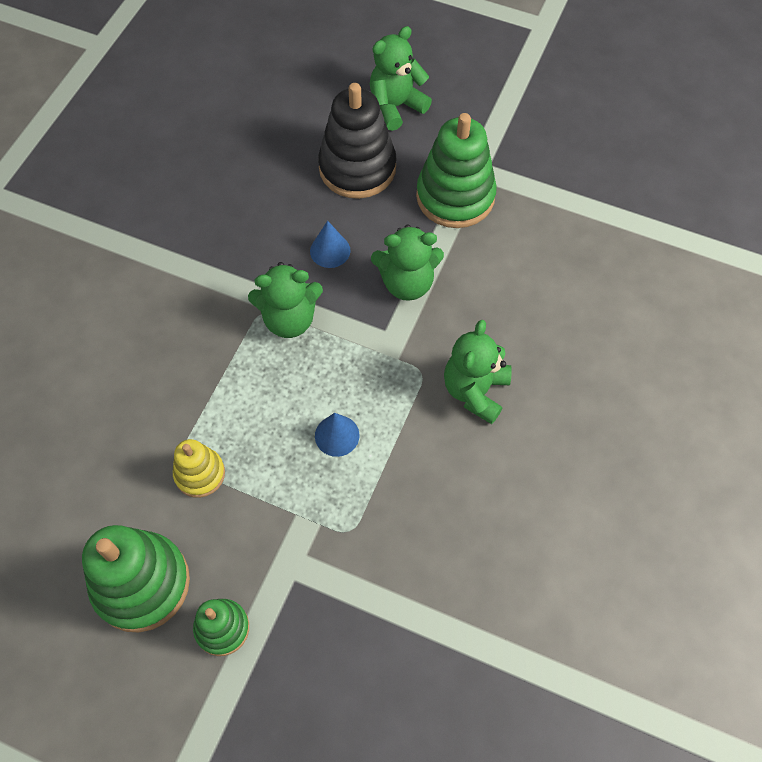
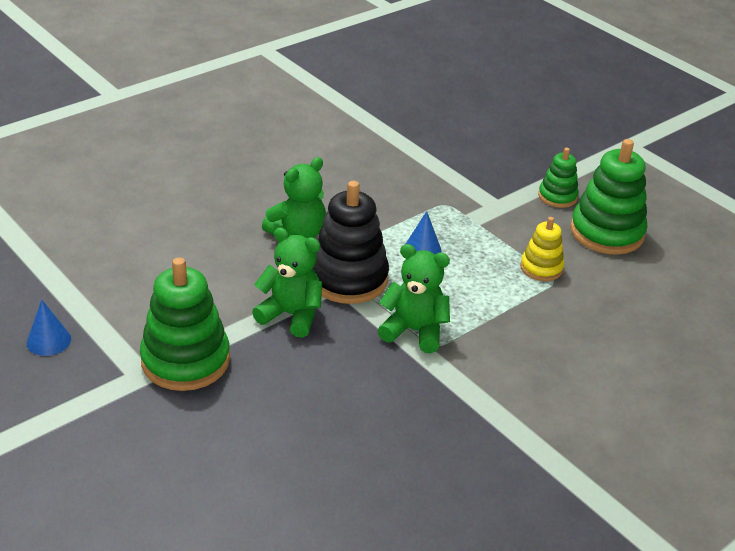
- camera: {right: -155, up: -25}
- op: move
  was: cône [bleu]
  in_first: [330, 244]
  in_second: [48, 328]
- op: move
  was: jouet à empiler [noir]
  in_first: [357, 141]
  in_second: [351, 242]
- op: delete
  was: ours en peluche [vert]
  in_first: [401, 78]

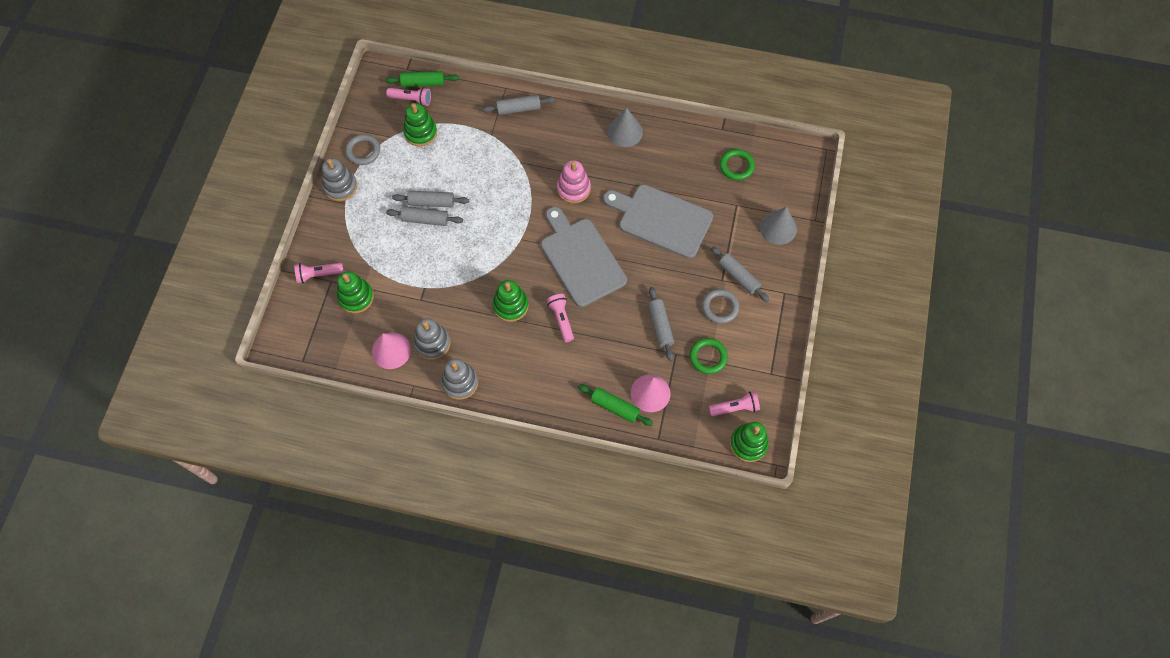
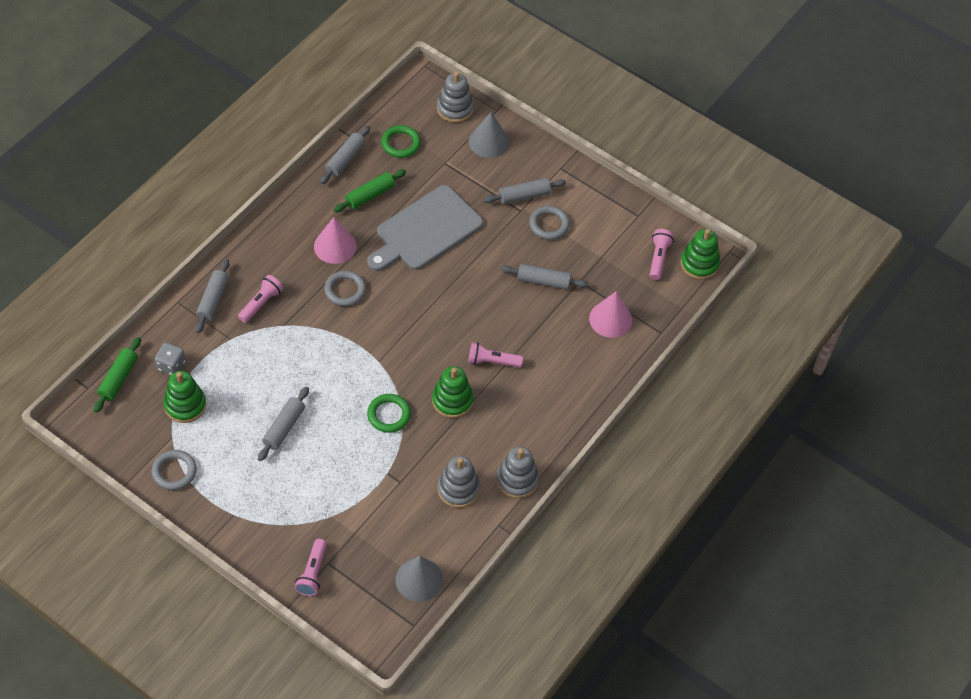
- camera: {right: -70, up: -10}
- op: move
  was: jouet à empiler [gris]
  in_first: [339, 179]
  in_second: [455, 97]
- op: delete
  was: jouet à empiler [vert]
  in_first: [355, 292]
- op: move
  was: cône [rose]
  in_first: [391, 351]
  in_second: [335, 240]
- op: move
  was: lampe de poche [rose]
  in_first: [408, 96]
  in_second: [260, 299]
- op: move
  was: rouleau à pâtisserie [gris]
  in_first: [424, 216]
  in_second: [345, 155]
- op: delete
  was: planche à découper [gris]
  in_first: [584, 257]
- op: replace
  was: jouet à empiler [rose]
  now: anneau [gris]
  in_first: [574, 182]
  in_second: [345, 288]
- op: move
  was: rouleau à pâtisserie [vert]
  in_first: [615, 405]
  in_second: [370, 190]
- op: move
  was: cône [gris]
  in_first: [625, 127]
  in_second: [419, 579]
- op: move
  was: anneau [vert]
  in_first: [709, 356]
  in_second: [389, 413]
- op: insert
  now: dé [gris]
  in_second: [170, 358]

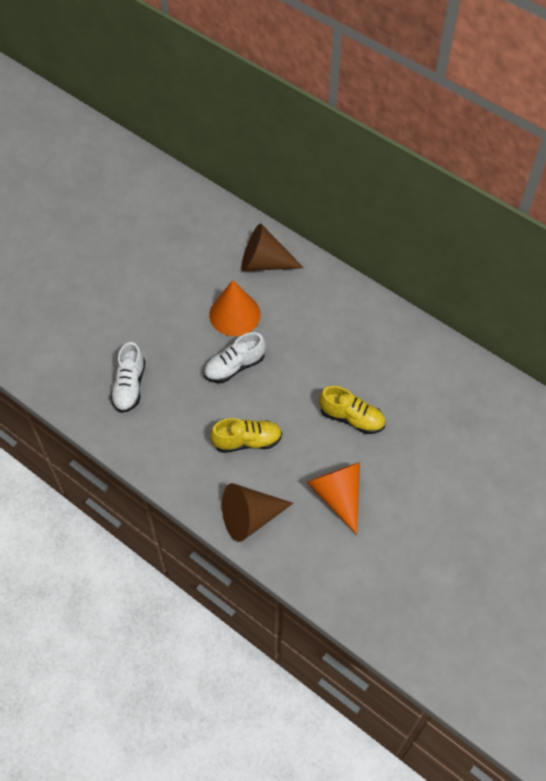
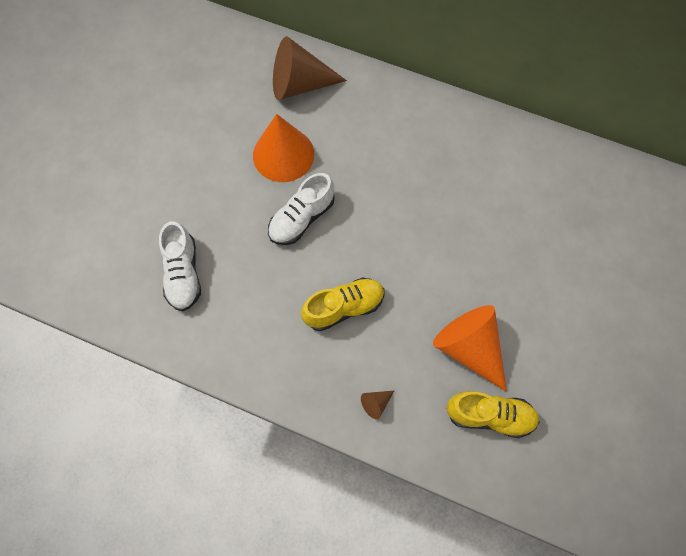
- camera: {right: -15, up: 10}
- op: resize
  was: cône [marron]
  in_first: [257, 512]
  in_second: [378, 404]
  ratio: 0.41
- op: move
  was: chaussure [jaune]
  in_first: [352, 410]
  in_second: [493, 414]

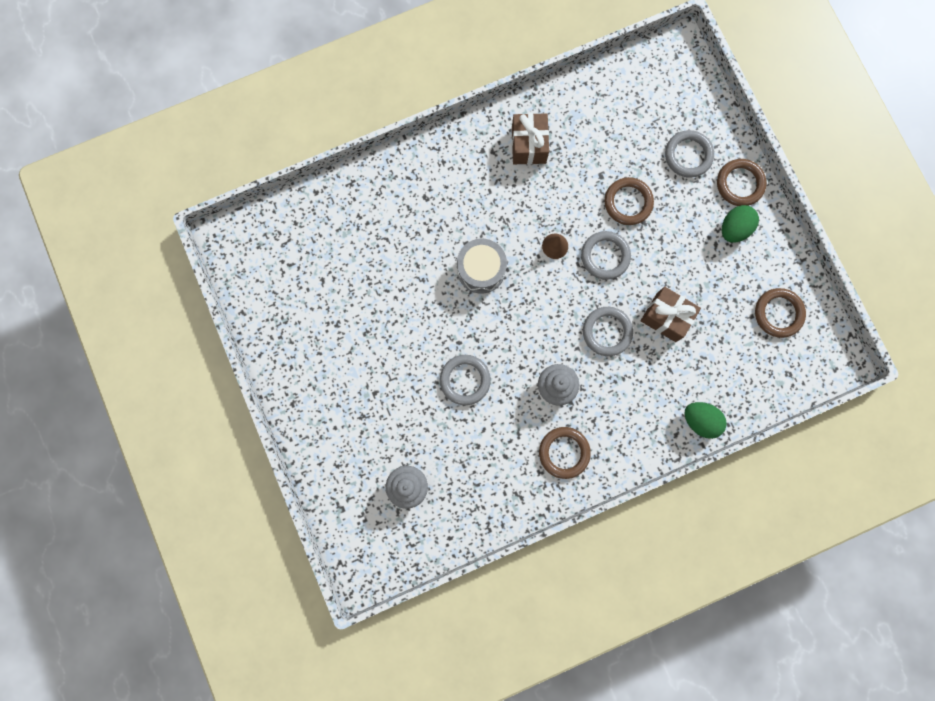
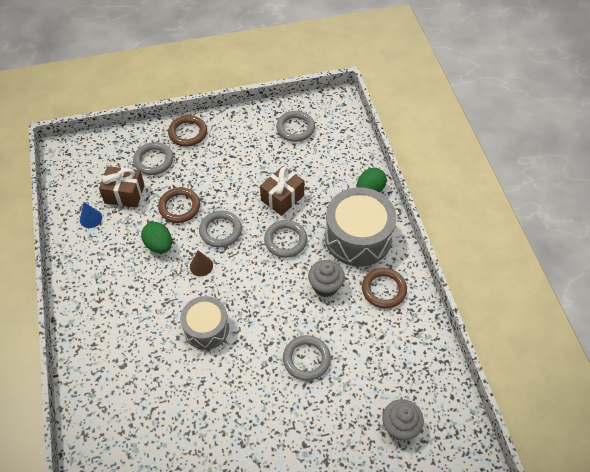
- camera: {right: -80, up: -25}
- op: move
  was: cadeau [marron]
  in_first: [530, 139]
  in_second: [122, 187]
- op: move
  was: œuf [vert]
  in_first: [740, 224]
  in_second: [156, 237]
- op: recolor
  was: anneau [marron]
  now: anneau [gris]
  in_first: [780, 313]
  in_second: [295, 126]
- op: insert
  now: cône [bleu]
  in_second: [91, 215]
- op: insert
  now: tambour [gris]
  in_second: [360, 227]

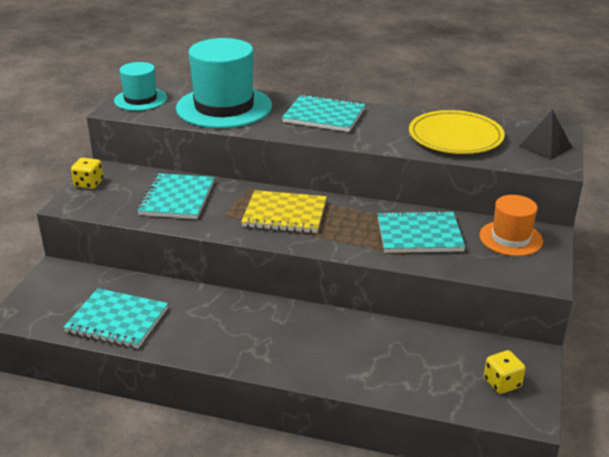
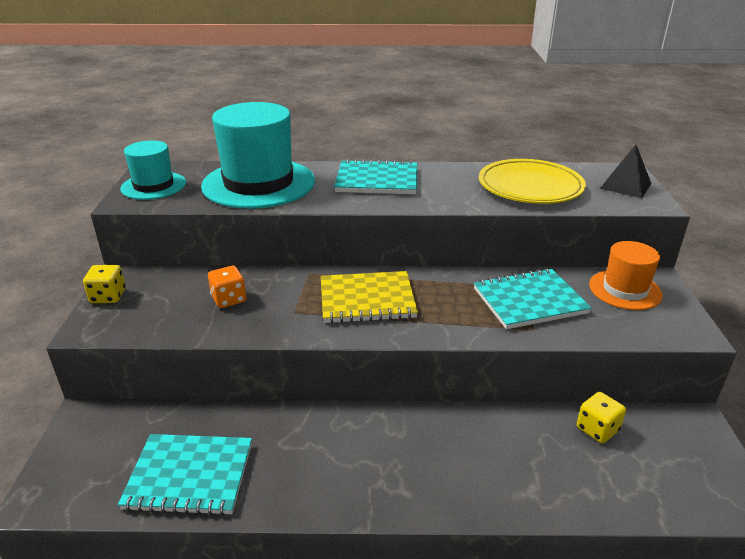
- camera: {right: -15, up: 0}
- op: replace
  was: carnet [turquoise]
  now: dé [orange]
  in_first: [175, 196]
  in_second: [227, 287]
- op: move
  was: dé [jaune]
  in_first: [505, 372]
  in_second: [601, 417]

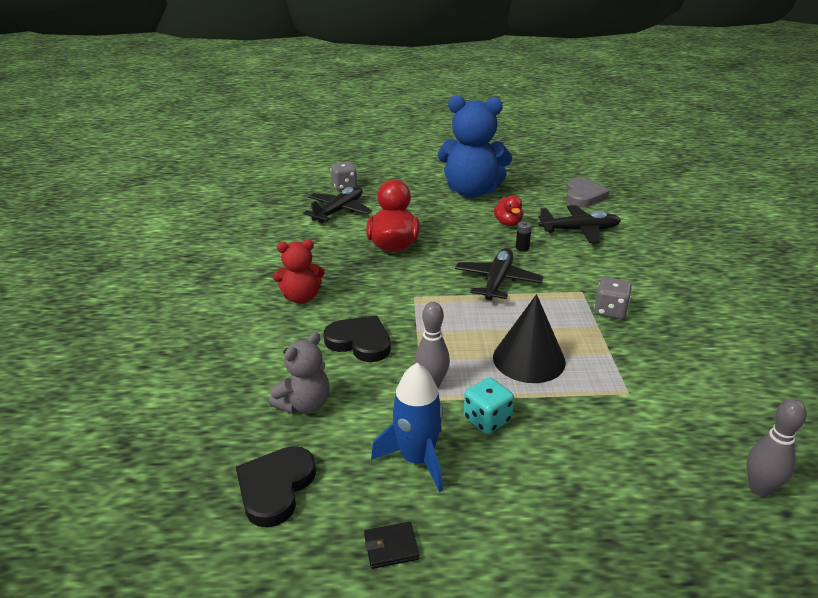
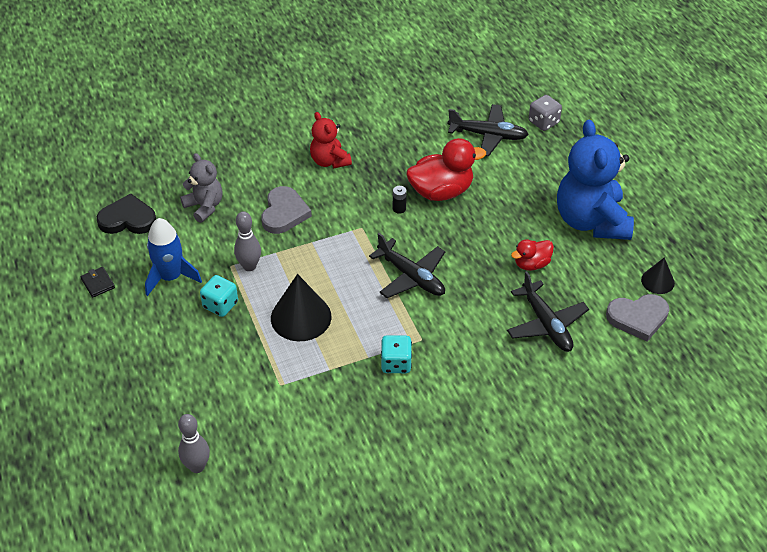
- camera: {right: 70, up: 15}
- op: rotate
  was: ours en peluche [gris]
  in_first: [299, 373]
  in_second: [201, 188]
  clockwise: -150
- op: recolor
  was: cœur [noir]
  now: cœur [gris]
  in_first: [357, 339]
  in_second: [286, 210]
- op: rotate
  was: avion [noir]
  in_first: [499, 274]
  in_second: [407, 265]
  clockwise: 45
- op: move
  was: pile [noir]
  in_first: [524, 236]
  in_second: [400, 200]
- op: recolor
  was: dé [gris]
  now: dé [turquoise]
  in_first: [613, 298]
  in_second: [396, 354]
- op: insert
  now: cône [noir]
  in_second: [658, 275]

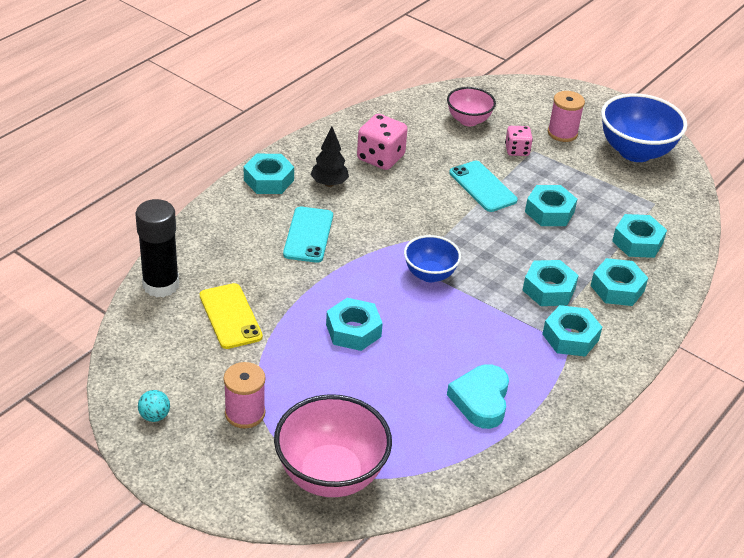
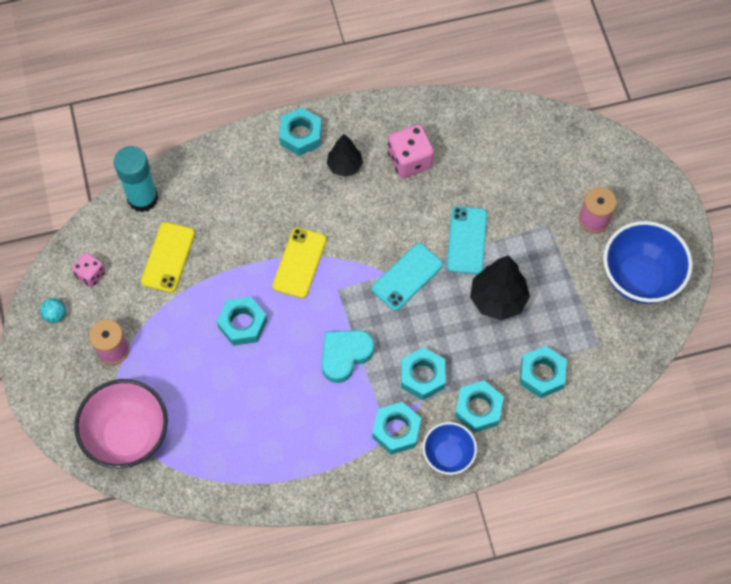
- camera: {right: 40, up: 25}
- op: recolor
  was: bâton de colle [noir]
  now: bâton de colle [turquoise]
  in_first: [157, 248]
  in_second: [136, 179]
- op: move
  was: téléphone [turquoise]
  in_first: [308, 235]
  in_second: [407, 277]
- op: move
  was: bol [bleu]
  in_first: [432, 258]
  in_second: [450, 448]
- op: delete
  was: bol [rose]
  in_first: [471, 106]
- op: move
  was: cœur [turquoise]
  in_first: [478, 396]
  in_second: [348, 356]
- op: move
  was: dé [rose]
  in_first: [519, 141]
  in_second: [88, 269]
- op: replace
  was: écrou [turquoise]
  now: arbre [noir]
  in_first: [551, 205]
  in_second: [500, 288]
- op: insert
  now: téléphone [jaune]
  in_second: [299, 262]

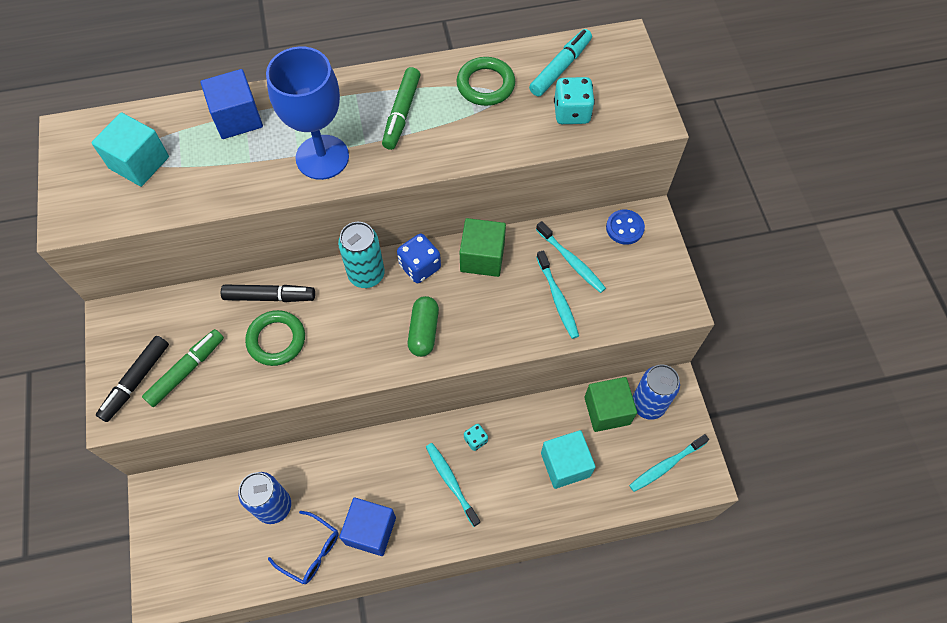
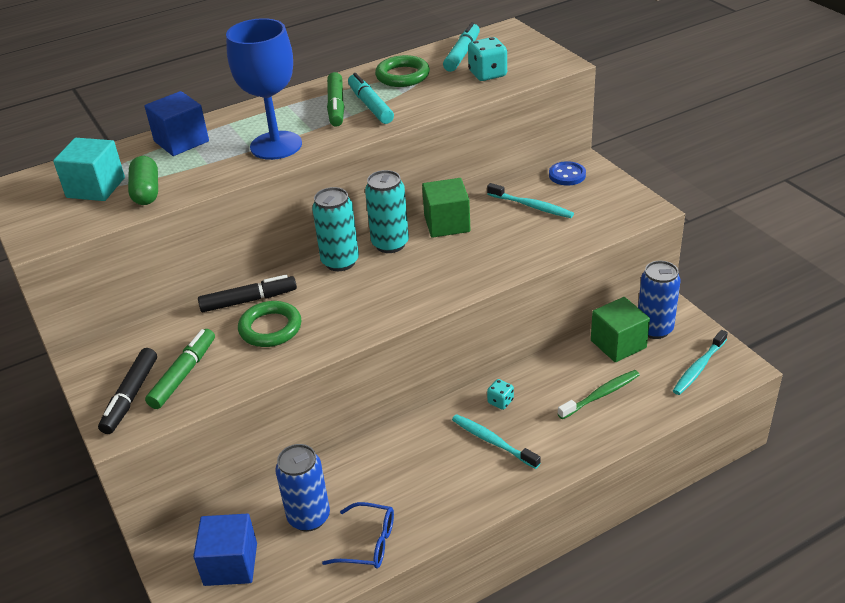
- camera: {right: -15, up: -25}
- op: move
  was: cube [bleu]
  in_first: [367, 526]
  in_second: [225, 550]
- op: replace
  was: dé [bleu]
  now: canette [turquoise]
  in_first: [419, 258]
  in_second: [387, 211]
- op: move
  was: gélule [vert]
  in_first: [423, 326]
  in_second: [143, 180]
- op: delete
  was: brosse à dents [turquoise]
  in_first: [557, 294]
- op: replace
  was: cube [turquoise]
  now: brosse à dents [vert]
  in_first: [568, 459]
  in_second: [599, 394]
- op: insert
  now: feutre [turquoise]
  in_second: [371, 98]

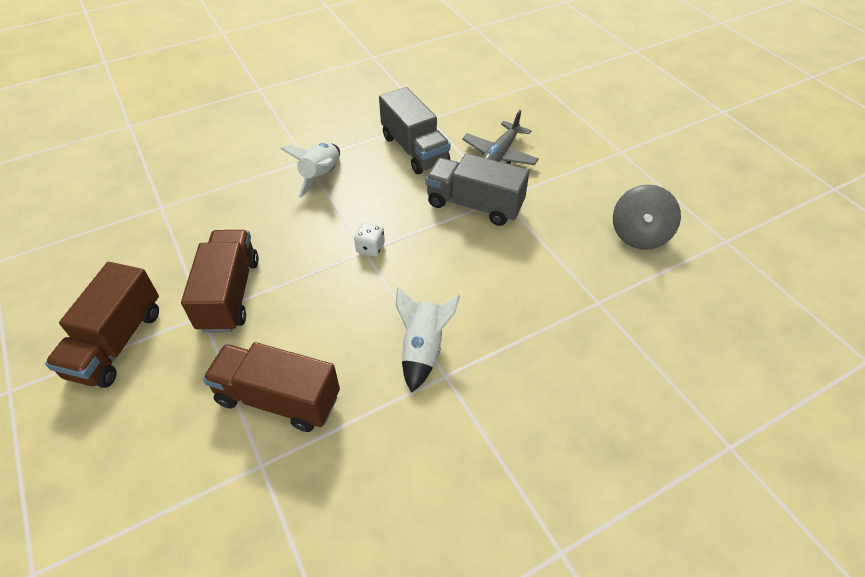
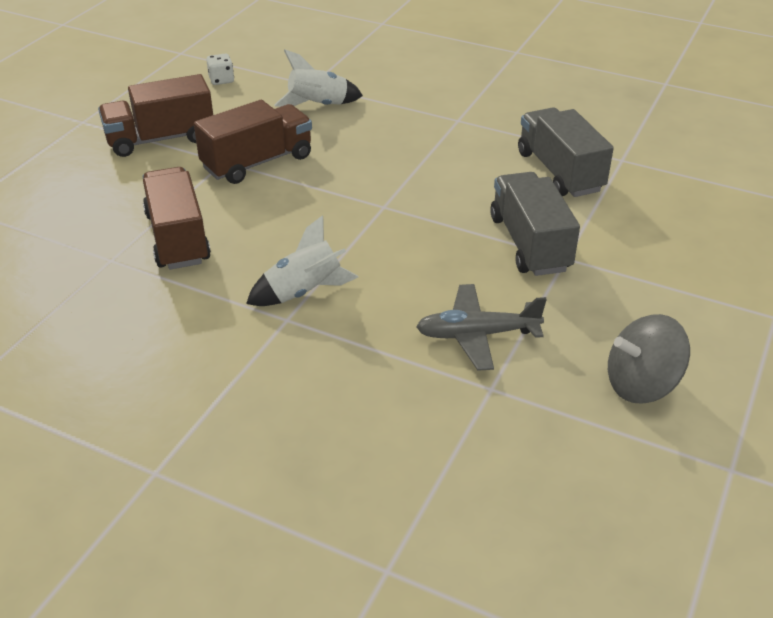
- camera: {right: 55, up: -10}
- op: move
  was: fusée [blanc]
  in_first: [310, 170]
  in_second: [318, 78]
- op: move
  was: dé [blanc]
  in_first: [369, 239]
  in_second: [220, 69]
- op: rotate
  was: camion [gris]
  in_first: [414, 130]
  in_second: [566, 152]
  clockwise: 135
- op: move
  was: avion [gris]
  in_first: [500, 137]
  in_second: [481, 327]

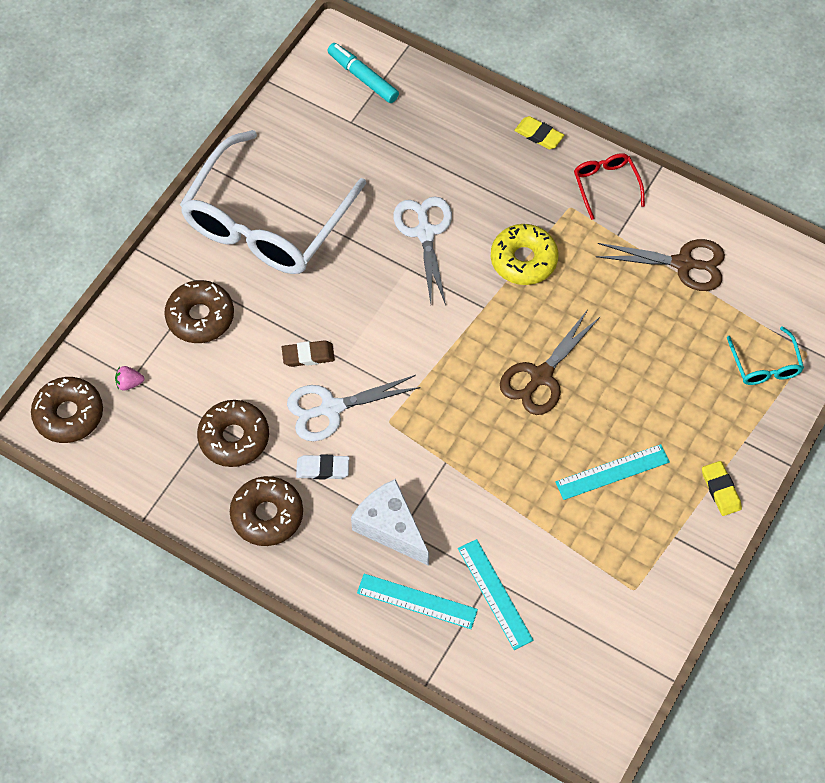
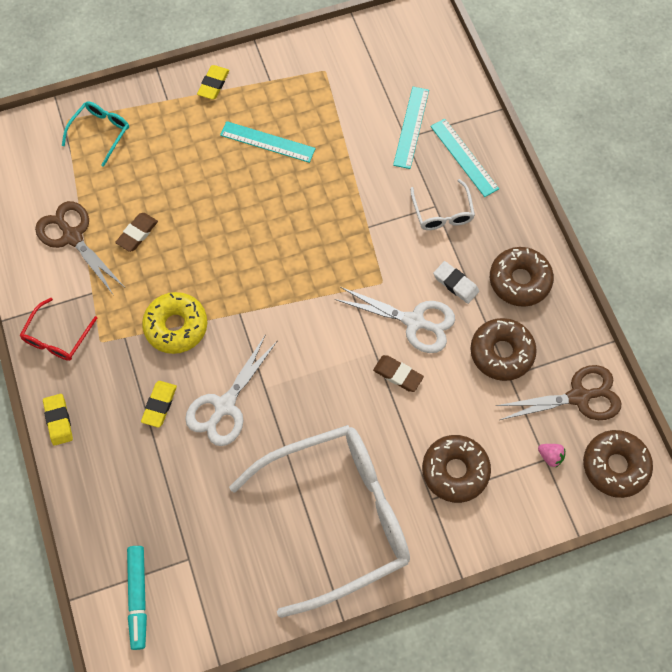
- camera: {right: -140, up: 5}
- op: replace
  was: fromage [blanc]
  now: lunettes [blanc]
  in_first: [390, 522]
  in_second: [442, 204]
- op: move
  was: ciseaux [marron]
  in_first: [550, 362]
  in_second: [558, 392]
- op: insert
  now: gomme [marron]
  in_second: [136, 232]
- op: insert
  now: gomme [jaune]
  in_second: [159, 404]

